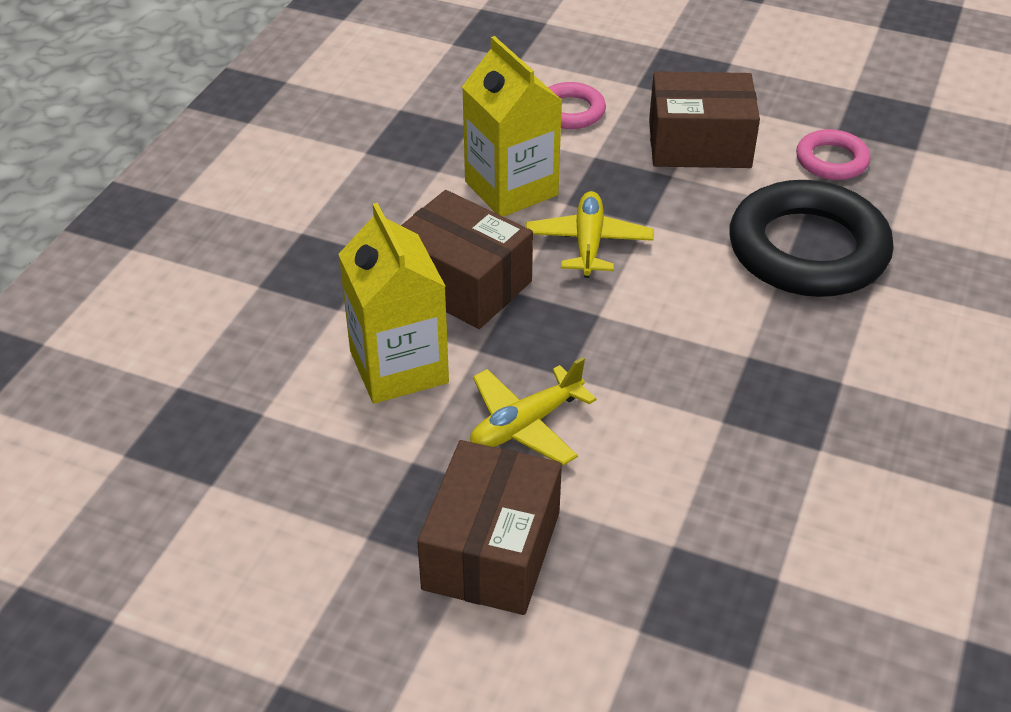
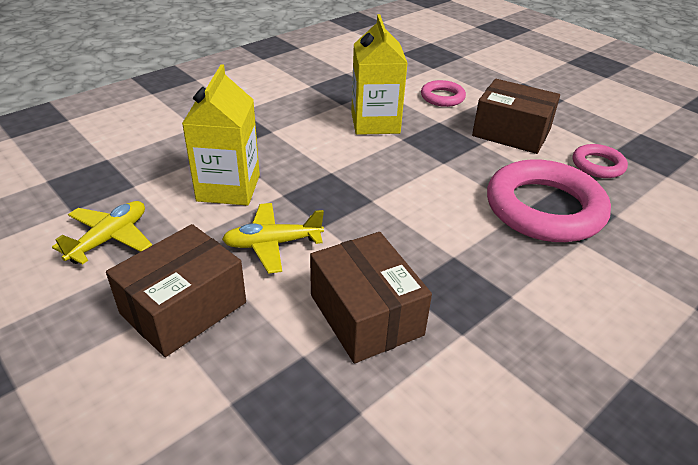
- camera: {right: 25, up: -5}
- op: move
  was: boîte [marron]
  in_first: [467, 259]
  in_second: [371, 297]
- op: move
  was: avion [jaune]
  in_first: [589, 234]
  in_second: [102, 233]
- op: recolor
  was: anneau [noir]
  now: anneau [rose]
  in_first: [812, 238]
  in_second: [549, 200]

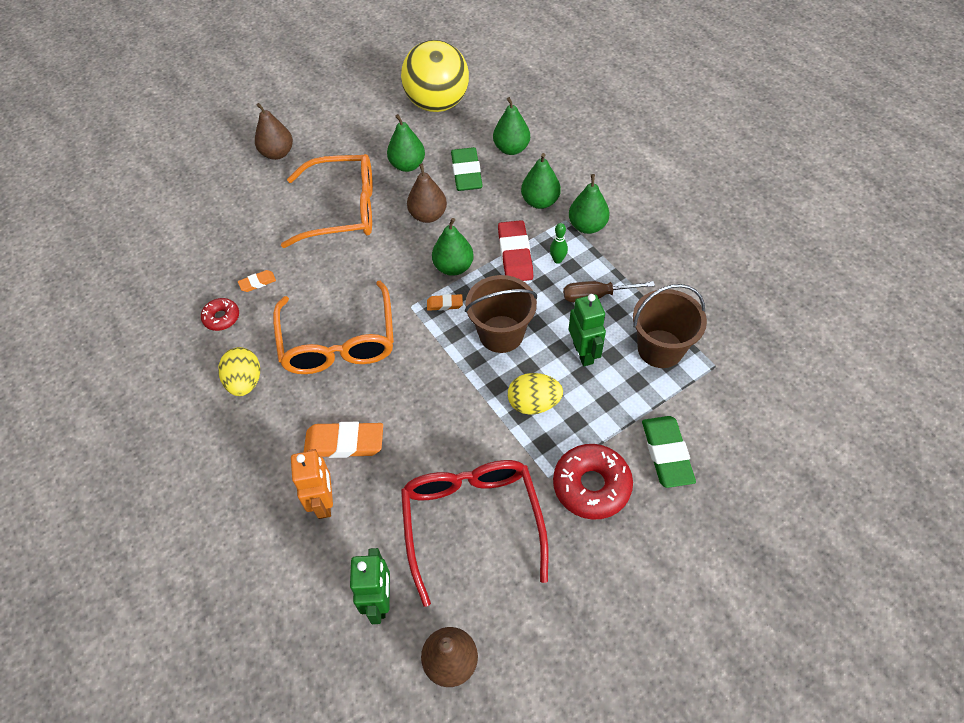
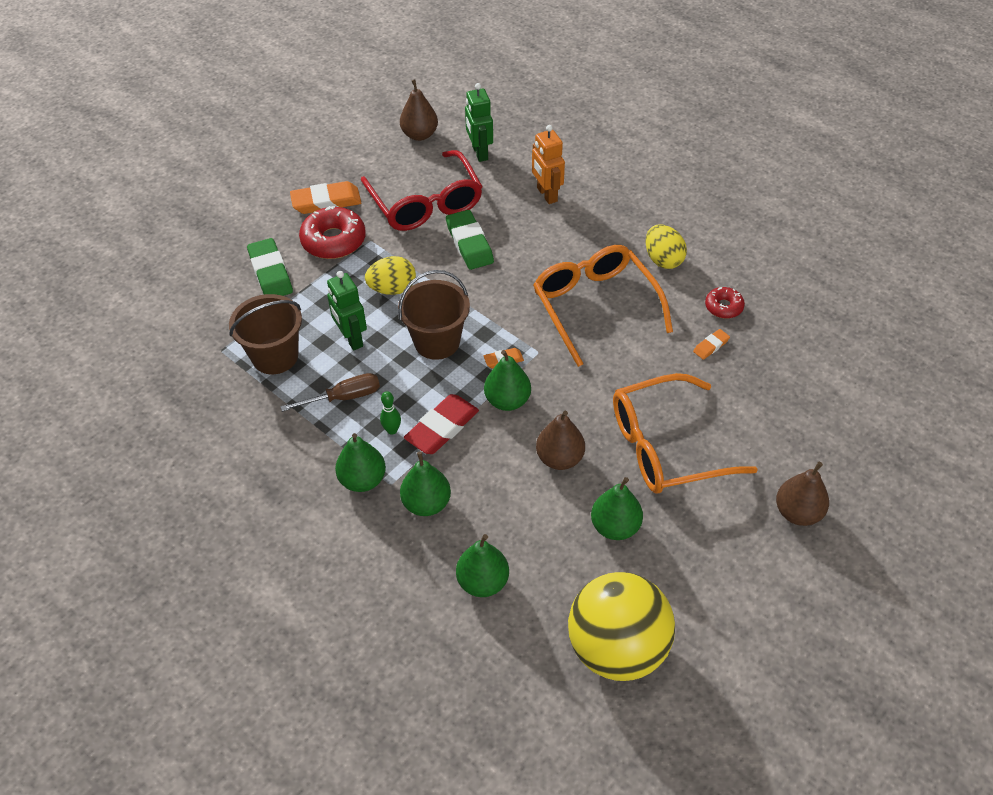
- camera: {right: 165, up: -5}
- op: move
  was: gomme [orange]
  in_first: [343, 440]
  in_second: [325, 197]
- op: move
  was: gomme [vert]
  in_first: [467, 169]
  in_second: [470, 240]
- op: rotate
  was: gomme [rouge]
  in_first: [515, 250]
  in_second: [441, 424]
  clockwise: 60

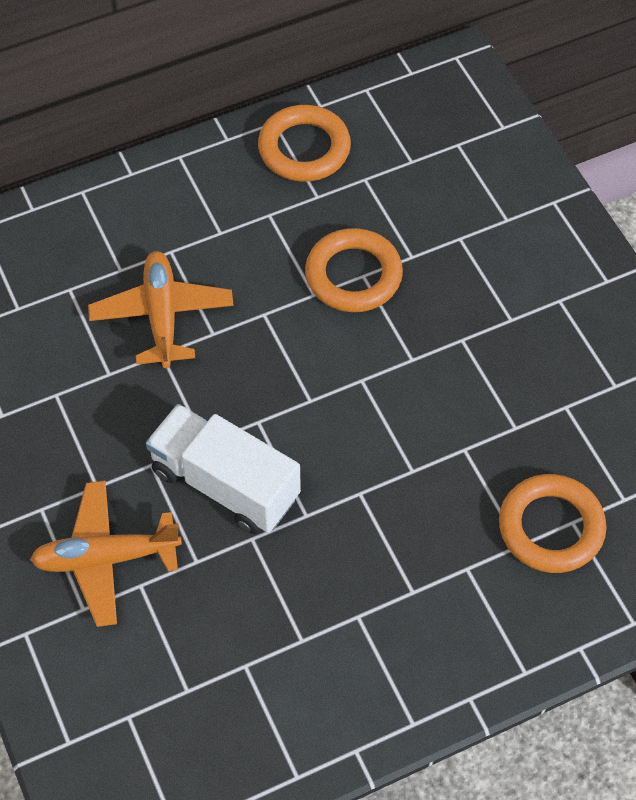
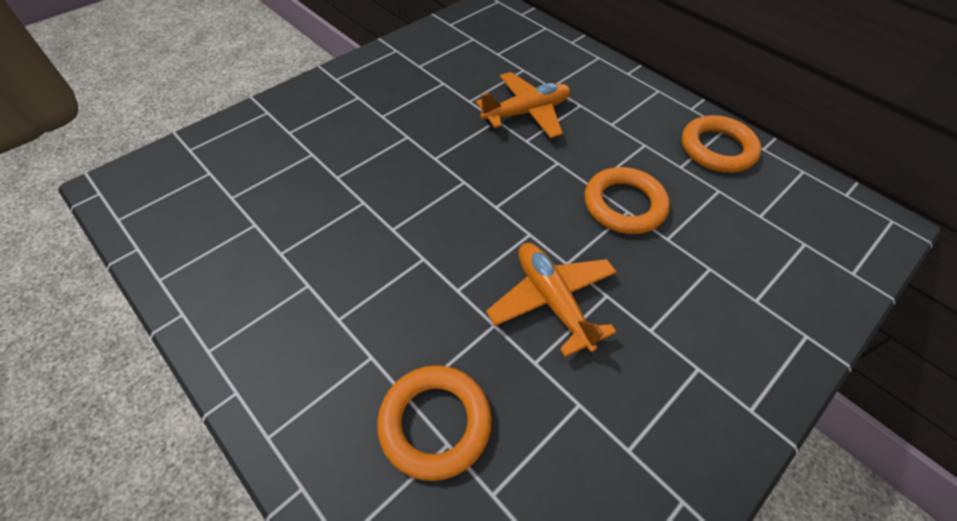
- camera: {right: 70, up: -5}
- op: move
  was: avion [orange]
  in_first: [106, 554]
  in_second: [551, 300]
- op: delete
  was: camion [blanc]
  in_first: [223, 469]

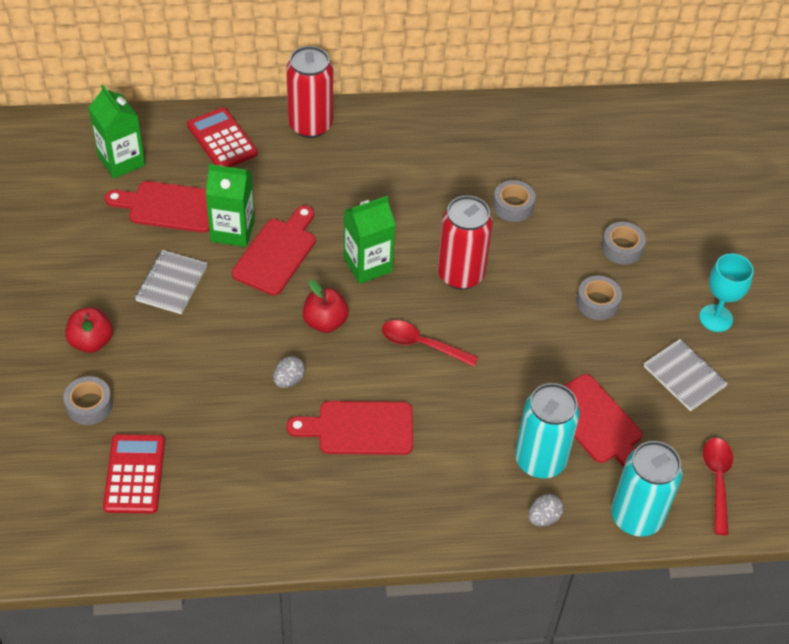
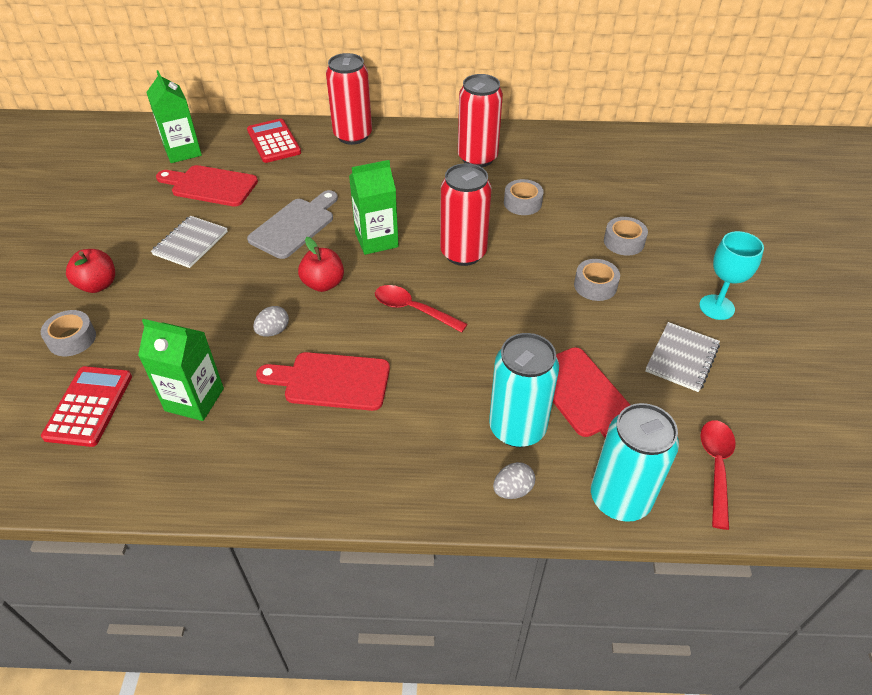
- camera: {right: 10, up: -5}
- op: move
  was: brique de lait [vert]
  in_first: [230, 205]
  in_second: [181, 370]
- op: recolor
  was: planche à découper [rouge]
  now: planche à découper [gris]
  in_first: [274, 250]
  in_second: [292, 224]
- op: rotate
  was: carnet [gris]
  in_first: [686, 375]
  in_second: [682, 357]
  clockwise: 60
- op: insert
  now: canette [rouge]
  in_second: [480, 120]

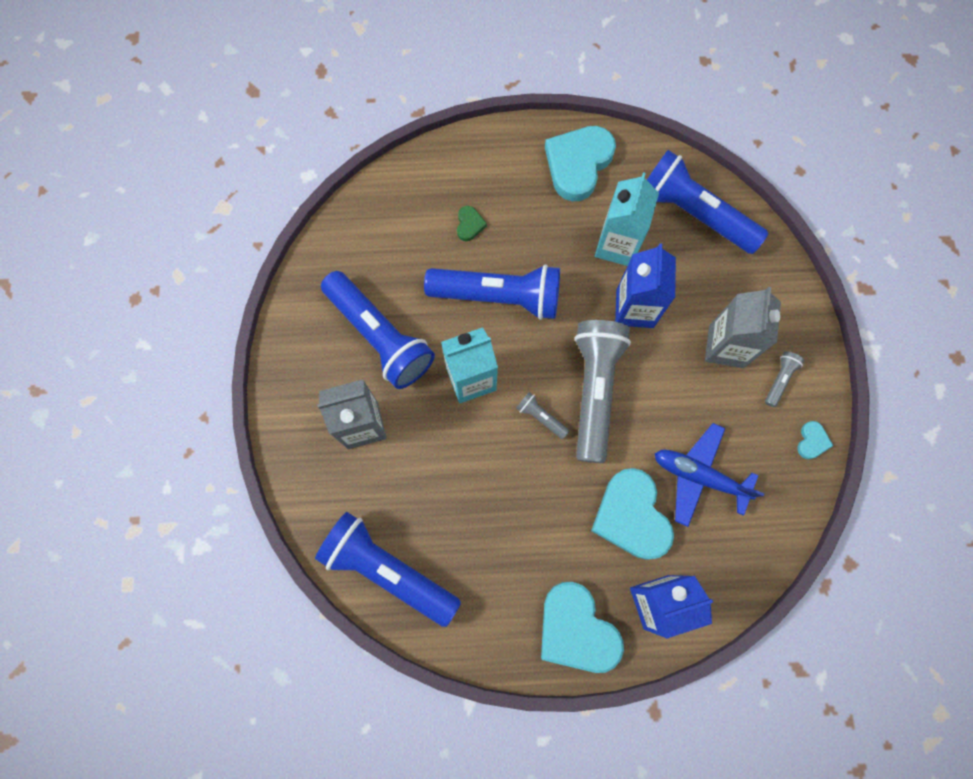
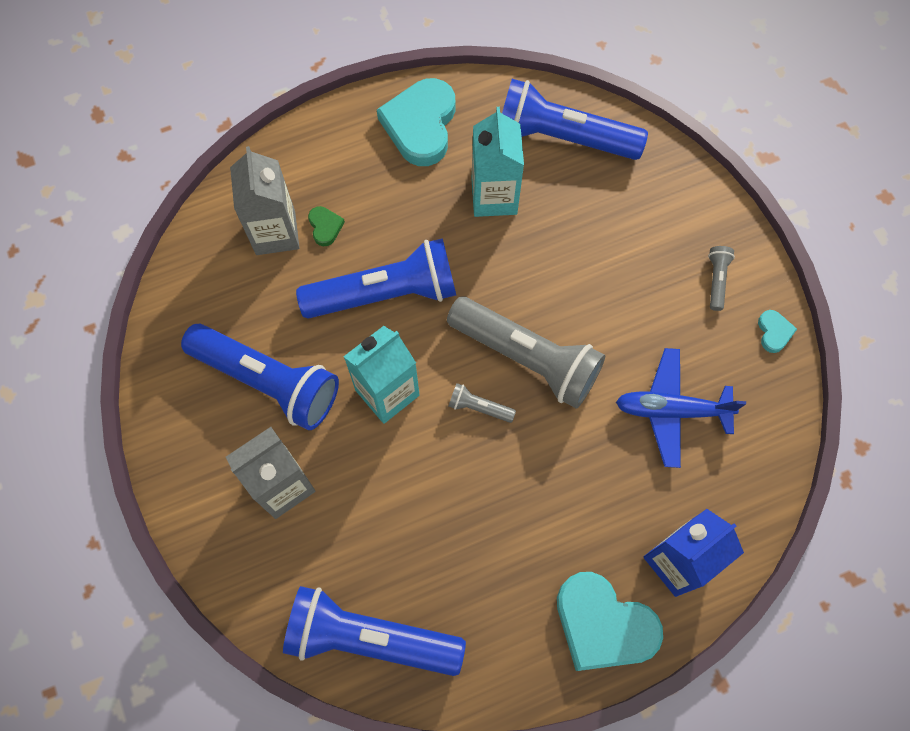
- camera: {right: -20, up: -5}
- op: rotate
  was: lampe de poche [gris]
  in_first: [602, 391]
  in_second: [526, 353]
  clockwise: 135
- op: delete
  was: cœur [turquoise]
  in_first: [632, 514]
- op: delete
  was: brique de lait [bleu]
  in_first: [645, 285]
- op: move
  was: brique de lait [gris]
  in_first: [743, 327]
  in_second: [264, 200]

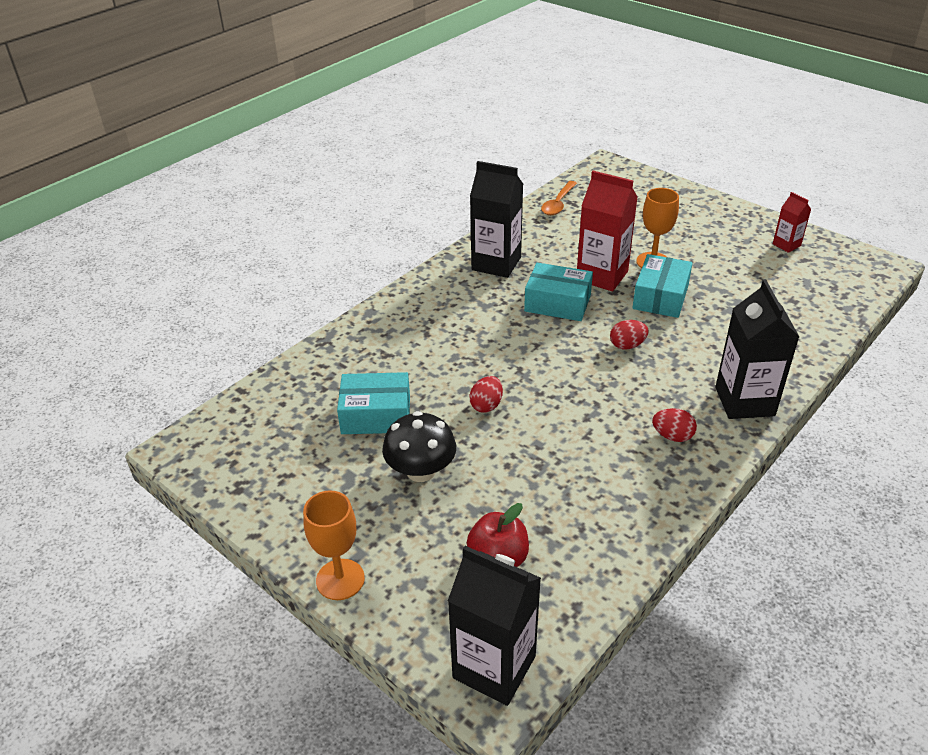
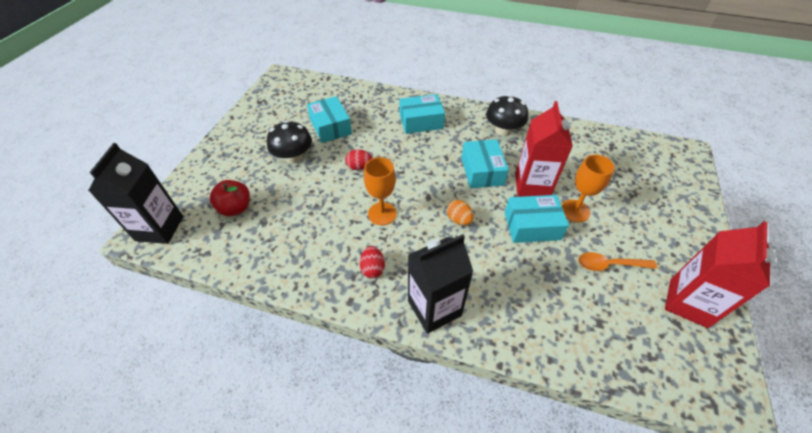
- camera: {right: 65, up: 10}
- op: move
  was: verre à pied [orange]
  in_first: [334, 545]
  in_second: [380, 191]
- op: replace
  was: brique de lait [noir]
  now: champignon [noir]
  in_first: [496, 219]
  in_second: [507, 115]
- op: move
  was: cuillère [orange]
  in_first: [559, 198]
  in_second: [617, 261]
- op: recolor
  was: œuf [rouge]
  now: œuf [orange]
  in_first: [629, 334]
  in_second: [460, 212]
- op: resize
  was: brique de lait [rouge]
  in_first: [792, 222]
  in_second: [720, 274]
  ratio: 1.93
- op: insert
  now: boîte [turquoise]
  in_second: [422, 114]

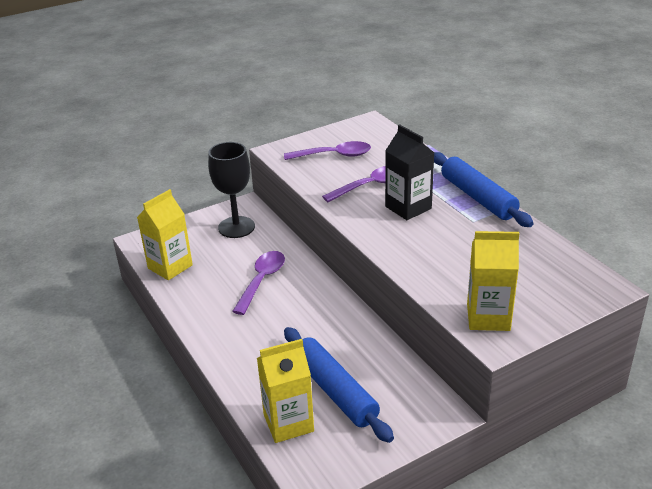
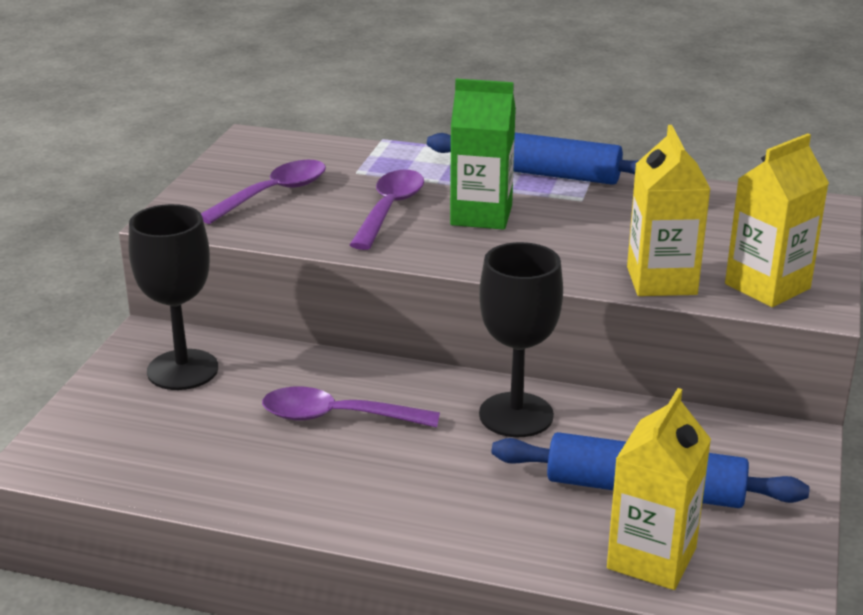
- camera: {right: -45, up: -5}
- op: move
  was: brique de lait [jaune]
  in_first: [165, 234]
  in_second: [668, 210]
- op: rotate
  was: cuillère [violet]
  in_first: [258, 283]
  in_second: [351, 407]
  clockwise: -60
- op: recolor
  was: brique de lait [noir]
  now: brique de lait [vert]
  in_first: [409, 172]
  in_second: [483, 154]
- op: insert
  now: verre à pied [noir]
  in_second: [521, 339]

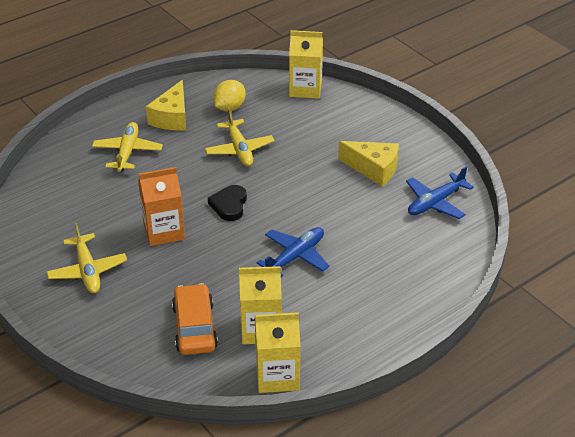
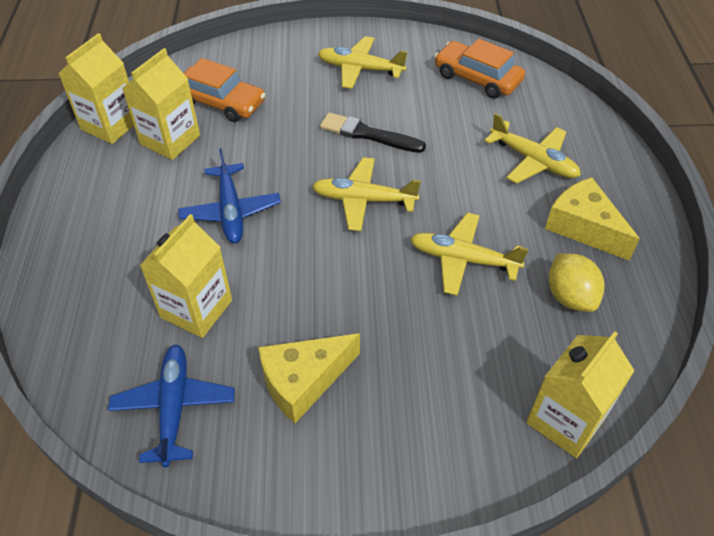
- camera: {right: 125, up: 10}
- op: replace
  was: brique de lait [orange]
  now: pinceau [noir]
  in_first: [161, 206]
  in_second: [373, 132]
- op: replace
  was: cœur [noir]
  now: avion [jaune]
  in_first: [227, 203]
  in_second: [366, 194]
- op: insert
  now: brique de lait [jaune]
  in_second: [186, 276]
- op: insert
  now: voiture [orange]
  in_second: [480, 68]

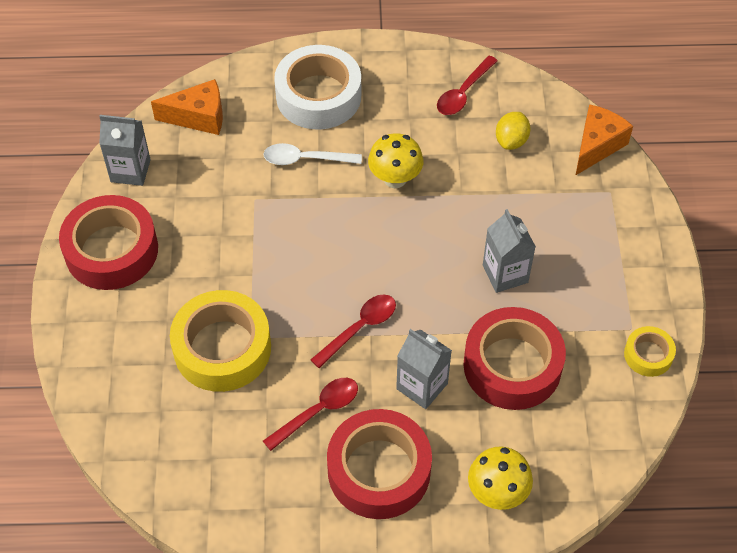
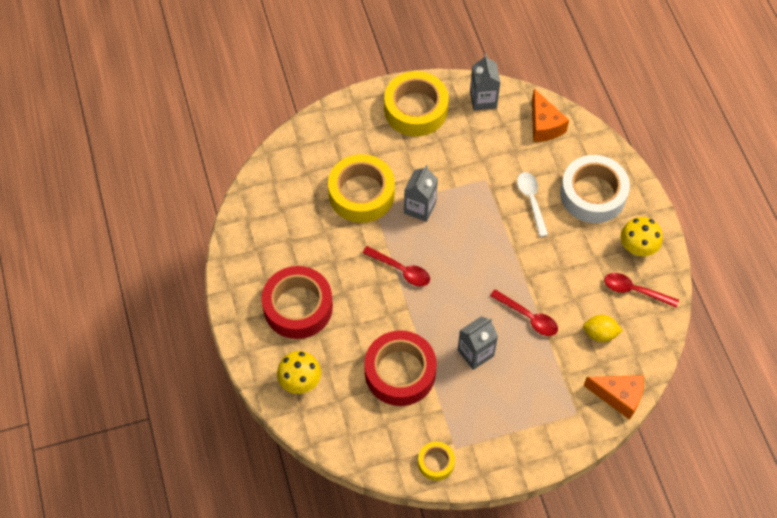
- camera: {right: 75, up: 5}
- op: recolor
  was: ruban adhésif [rouge]
  now: ruban adhésif [jaune]
  in_first: [108, 242]
  in_second: [416, 103]
- op: move
  was: cuillère [rouge]
  in_first: [310, 414]
  in_second: [524, 312]
- op: move
  was: champignon [jaune]
  in_first: [395, 160]
  in_second: [642, 236]
- op: move
  was: brique de lait [gris]
  in_first: [424, 369]
  in_second: [421, 193]

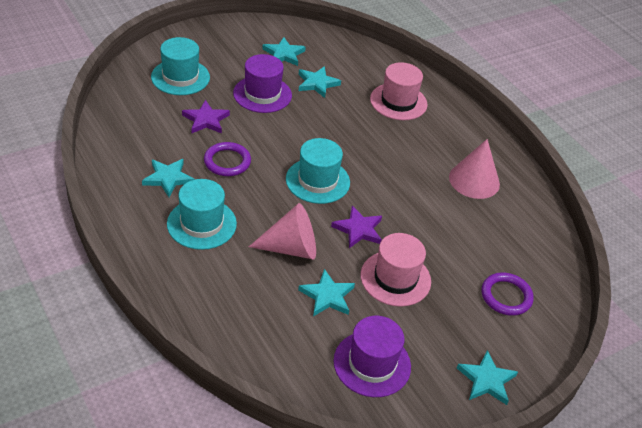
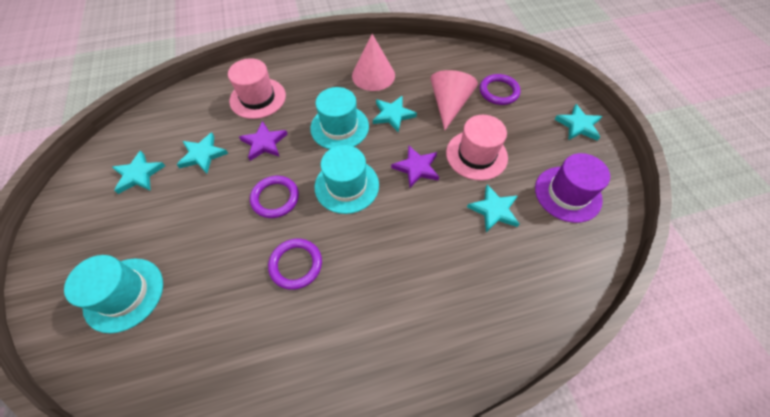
- camera: {right: -70, up: 15}
- op: move
  was: étoile [turquoise]
  in_first: [168, 178]
  in_second: [395, 114]
- op: move
  was: chapeau [turquoise]
  in_first: [202, 214]
  in_second: [339, 118]
- op: move
  was: étoile [violet]
  in_first: [206, 116]
  in_second: [263, 141]
- op: delete
  was: chapeau [violet]
  in_first: [262, 83]
- op: move
  was: cône [rose]
  in_first: [282, 231]
  in_second: [454, 100]
- op: insert
  now: anneau [violet]
  in_second: [274, 197]

